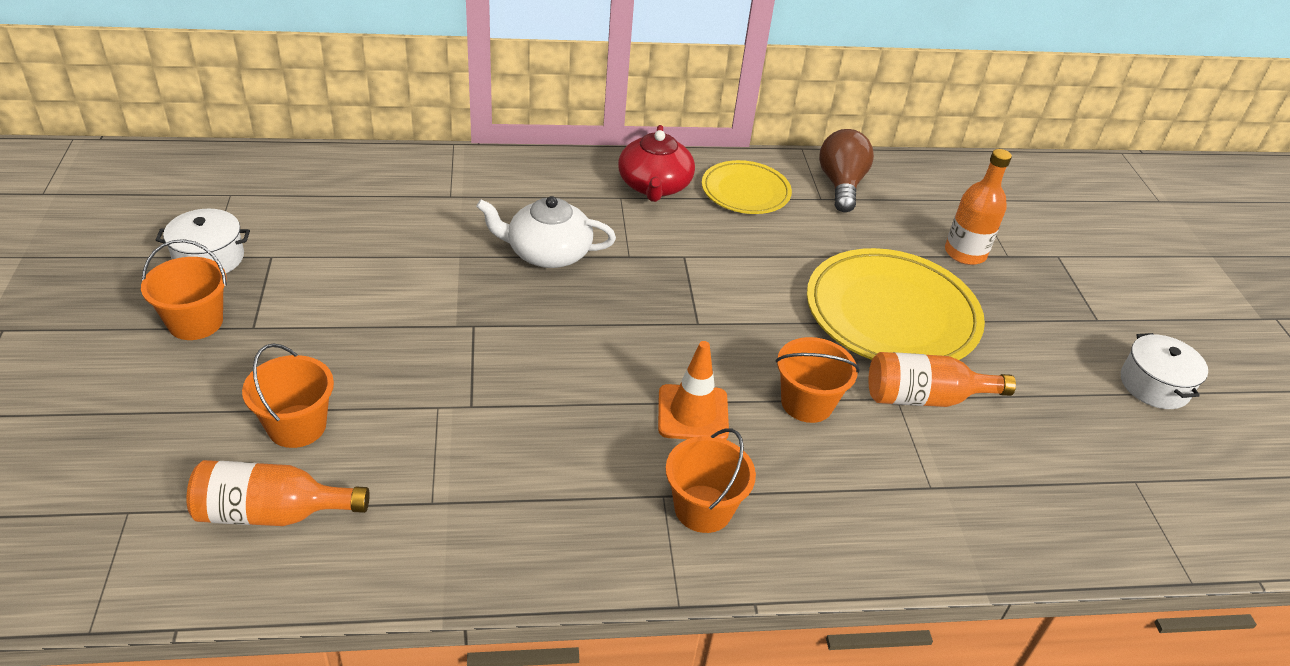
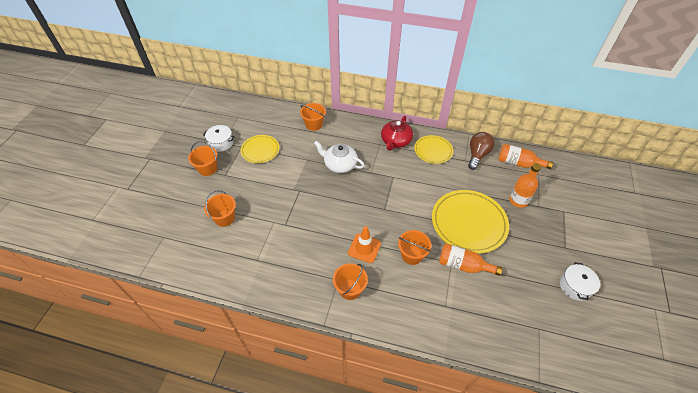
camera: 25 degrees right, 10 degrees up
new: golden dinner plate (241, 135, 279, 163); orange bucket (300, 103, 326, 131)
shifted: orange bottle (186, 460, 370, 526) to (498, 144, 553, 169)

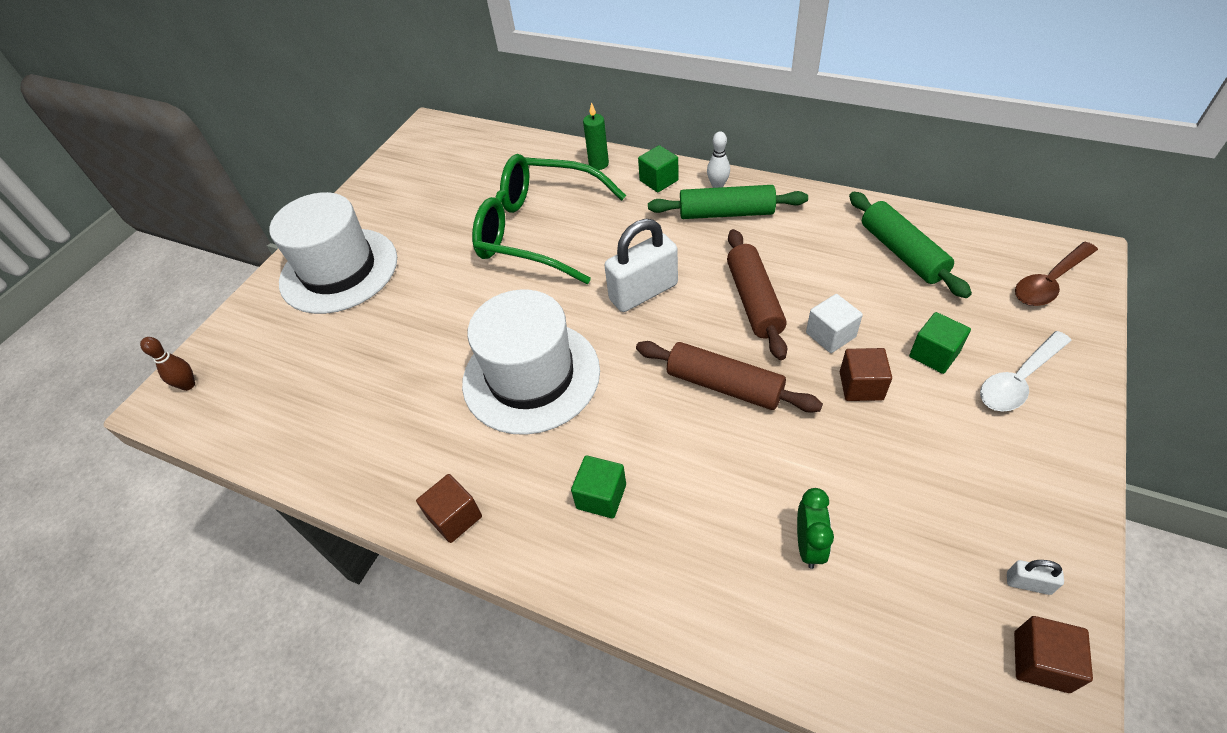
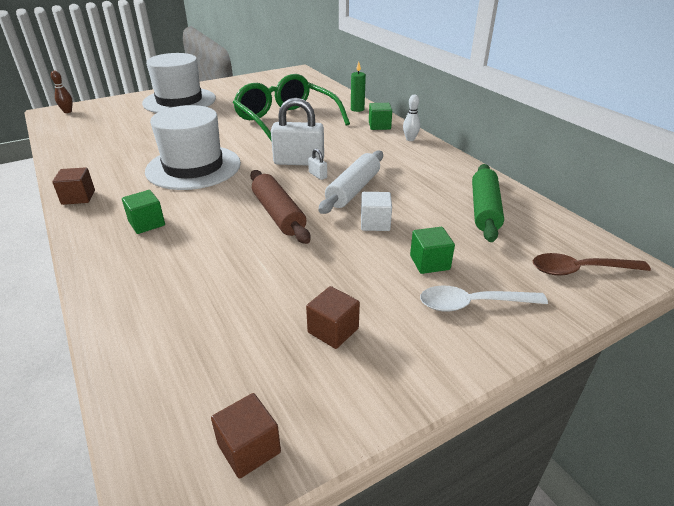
camera: 30 degrees right, 15 degrees down
gone: emerald pastry roller (648, 185, 808, 219); emerald clock (797, 488, 834, 569)
shifted: russet cube (840, 348, 892, 401) to (306, 286, 360, 349); pure white small lock (1007, 560, 1064, 595) to (308, 149, 327, 180)
repainted: russet pastry roller (727, 229, 787, 360) to pure white pastry roller (318, 151, 383, 214)

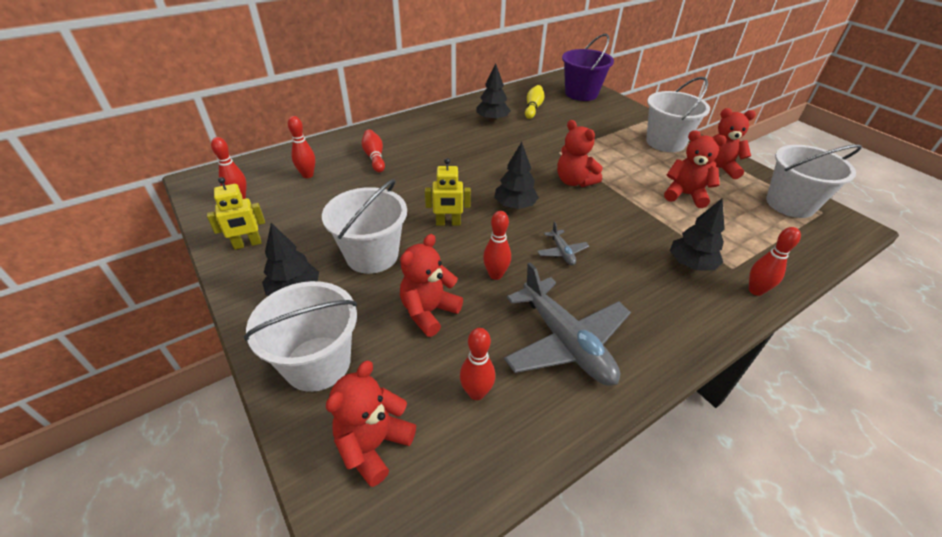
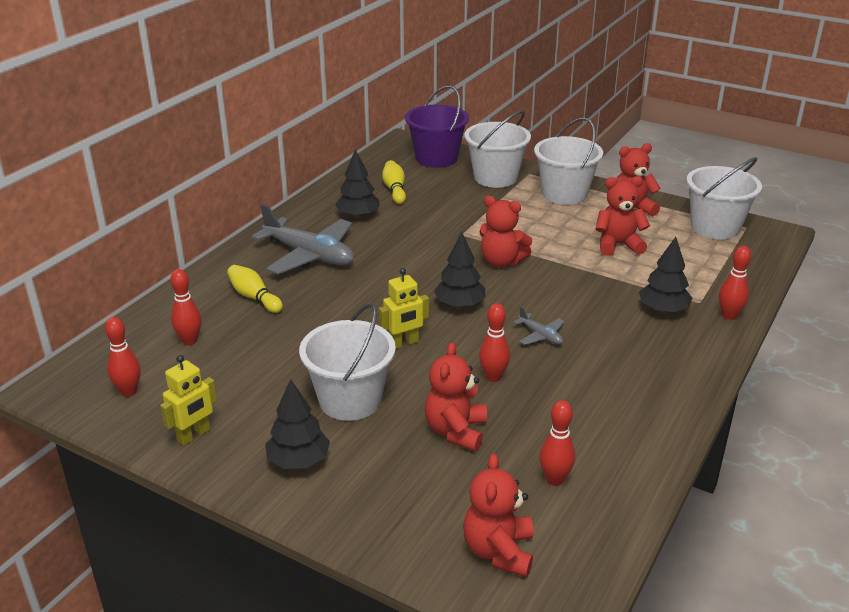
camera: 25 degrees left, 10 degrees down
shifted: ash-grey toy plane (504, 262, 631, 386) to (252, 204, 354, 274); pure white bucket (244, 281, 357, 392) to (464, 110, 531, 188)
repainted: crimson bowling pin (362, 129, 385, 172) to golden bowling pin (227, 265, 283, 313)

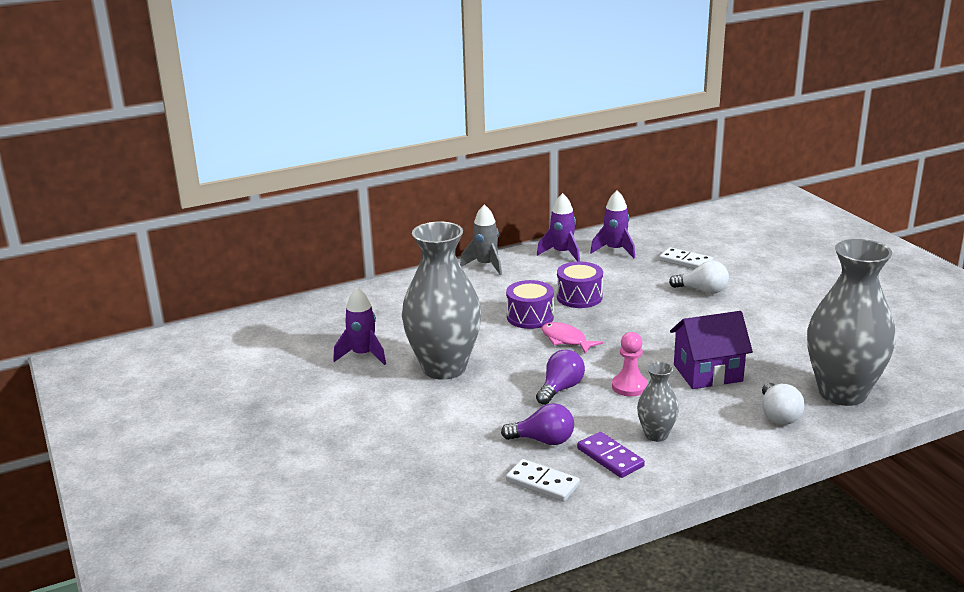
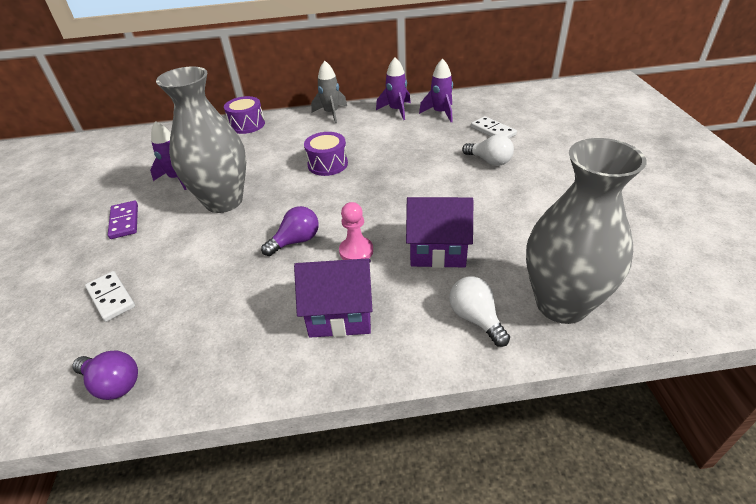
camera: 20 degrees right, 15 degrees up
gone: pink fish (542, 322, 603, 354)
shifted: violet lightbulb (501, 403, 574, 445) to (72, 350, 138, 400); pure white domino (506, 459, 580, 501) to (85, 271, 135, 322); violet domino (577, 432, 645, 478) to (108, 201, 138, 239); violet snare drum (557, 261, 603, 308) to (224, 96, 265, 134)
swapped: ash-grey vase (637, 362, 679, 442) to violet toy house (294, 258, 372, 338)
rotated: pure white lightbulb (762, 383, 804, 425) = (449, 276, 510, 347) 135 degrees clockwise

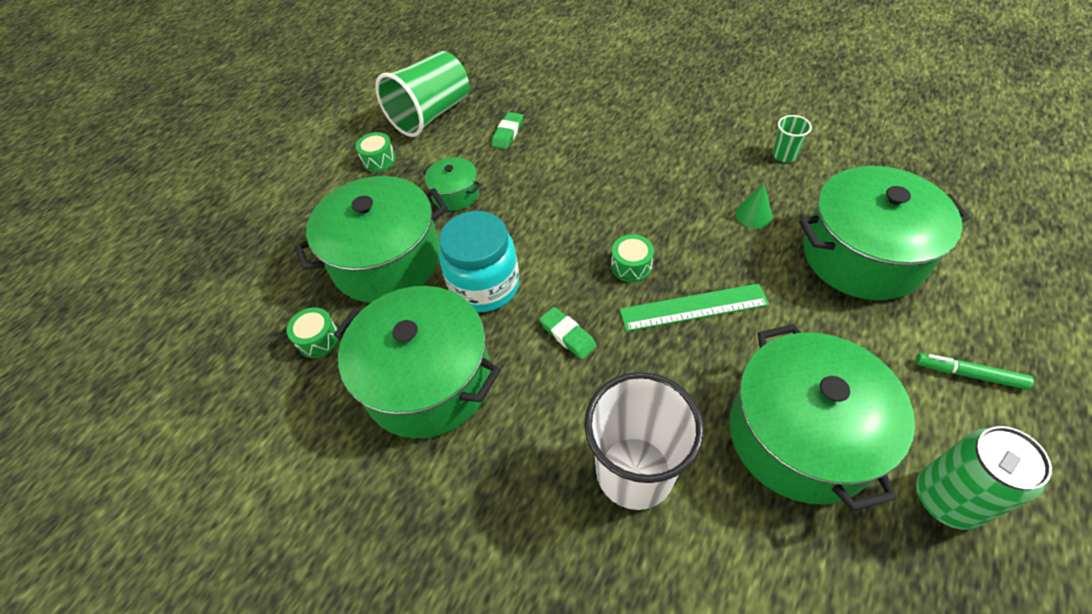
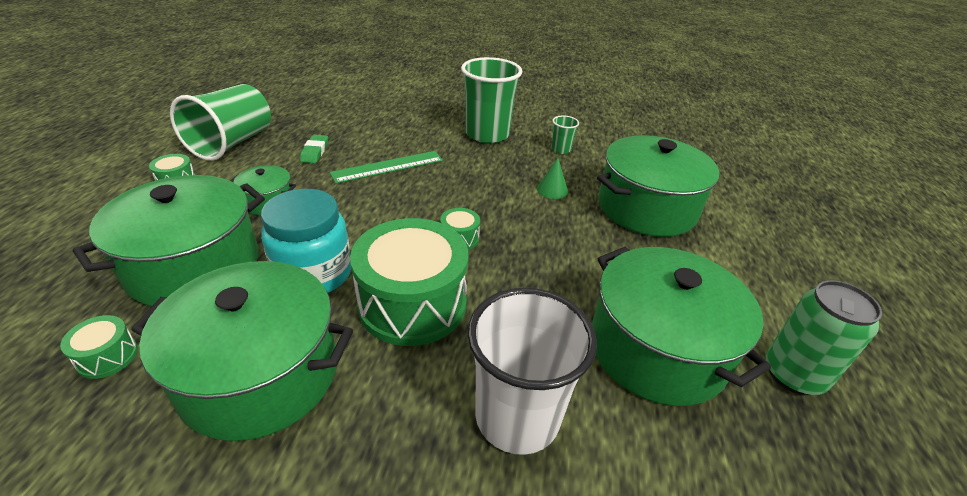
camera: 25 degrees left, 15 degrees down
gone: emerald marker (916, 353, 1034, 390)
new: emerald cup (461, 57, 522, 143)
shifted: emerald measuring stick (619, 283, 769, 332) to (330, 151, 443, 183)
swapped: emerald pencil eraser (539, 307, 597, 359) to emerald snare drum (350, 218, 469, 346)

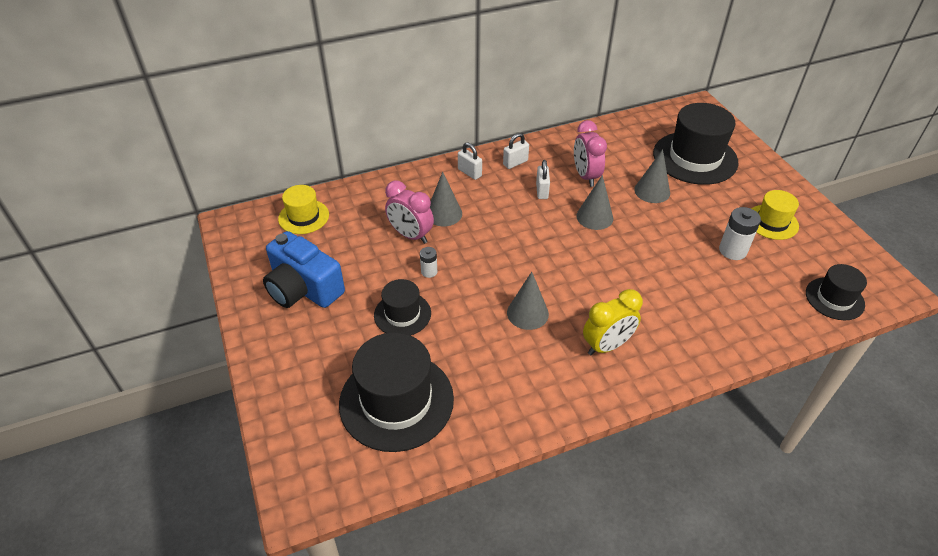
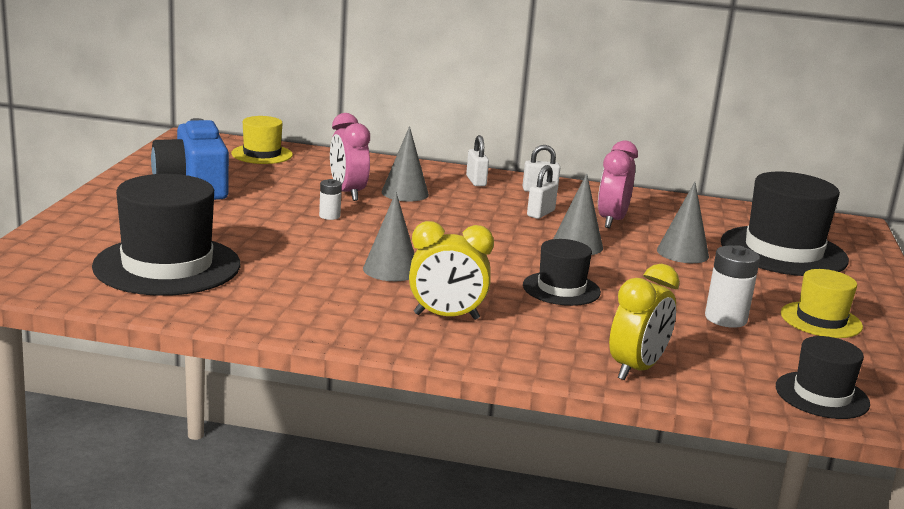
camera: 30 degrees right, 25 degrees down
new: golden clock (609, 264, 680, 380)
shifted: jet-black tall hat (374, 279, 431, 336) to (523, 239, 601, 306)

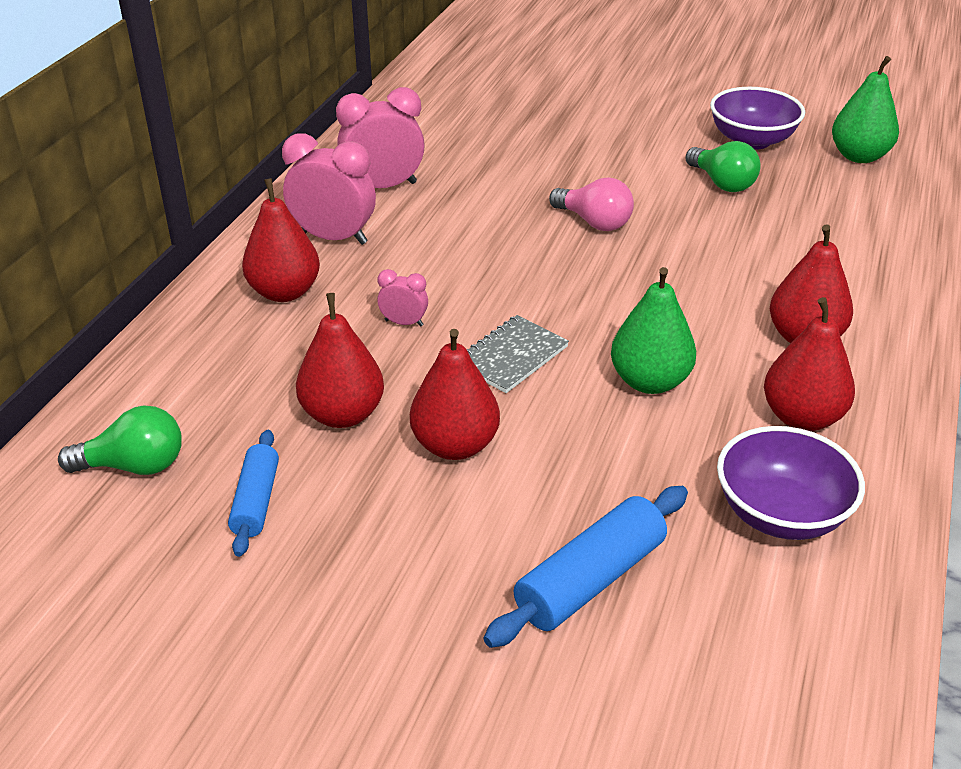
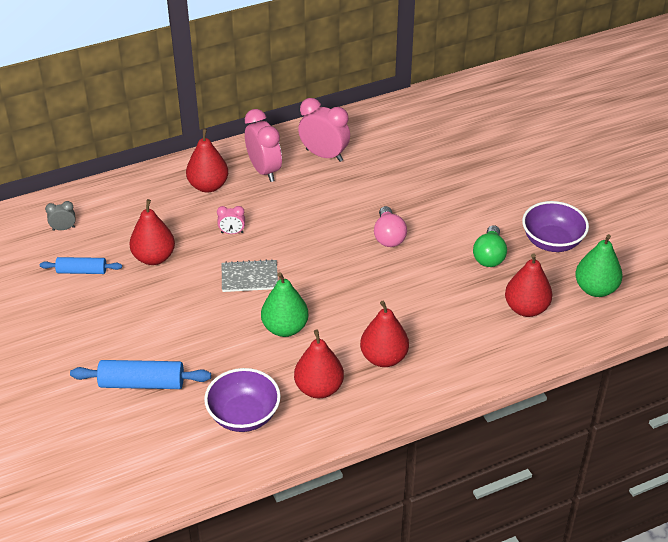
camera: 45 degrees right, 5 degrees up
shifted: crimson pear (410, 329, 500, 460) to (505, 253, 552, 317)
swapped: emerald lightbulb (58, 405, 182, 475) to ash-grey clock (45, 201, 76, 231)
rotated: royal blue pastry roller (228, 430, 279, 557) = (40, 257, 122, 274) 45 degrees clockwise; pink clock (377, 269, 428, 327) = (217, 206, 245, 234) 120 degrees clockwise

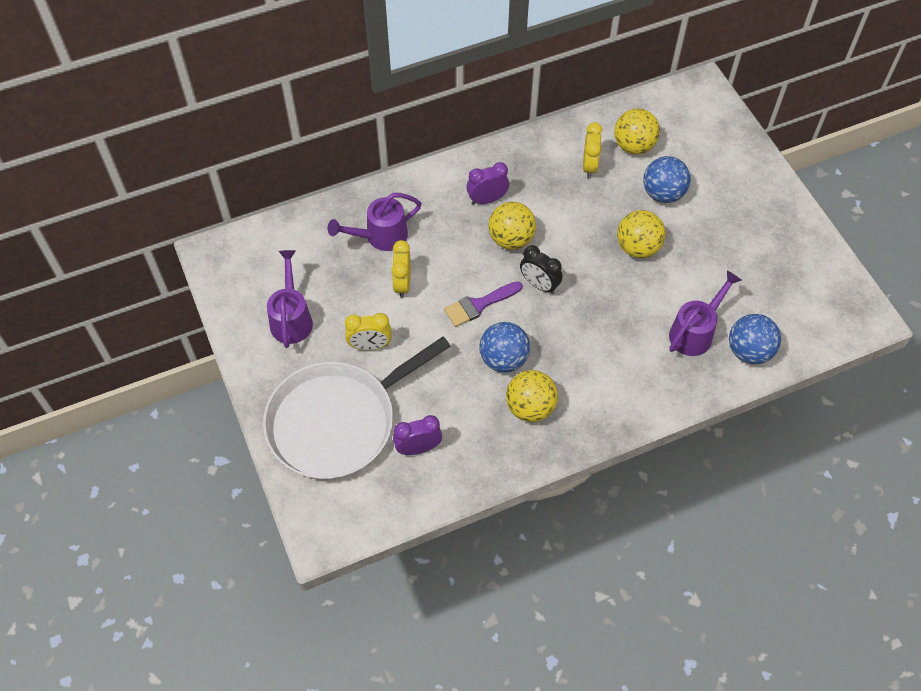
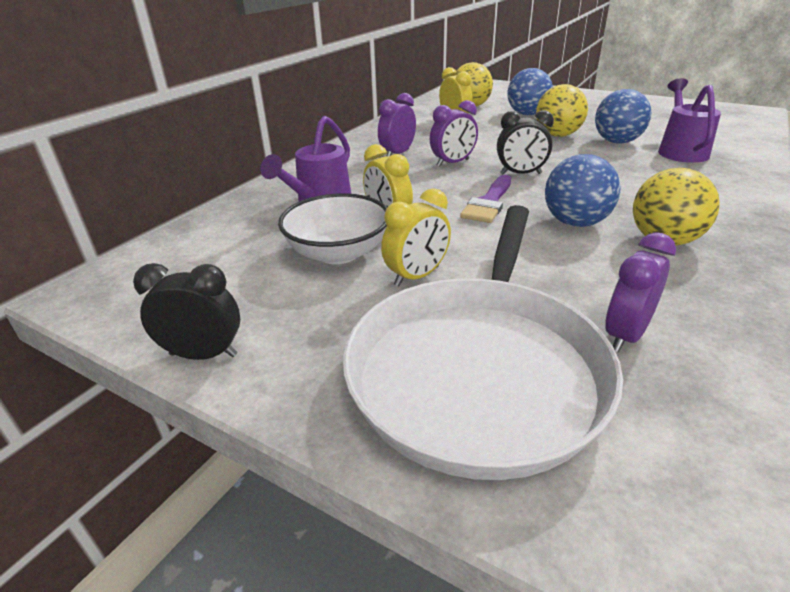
camera: 35 degrees left, 25 degrees down
gone: violet sprinkling can (267, 250, 313, 348)
new: jet-black clock (133, 263, 240, 360); pure white deep dish (278, 193, 387, 264)
shifted: royal blue sphere (729, 314, 781, 364) to (595, 89, 652, 144)
swapped: golden sphere (488, 202, 536, 250) to violet clock (430, 100, 478, 167)

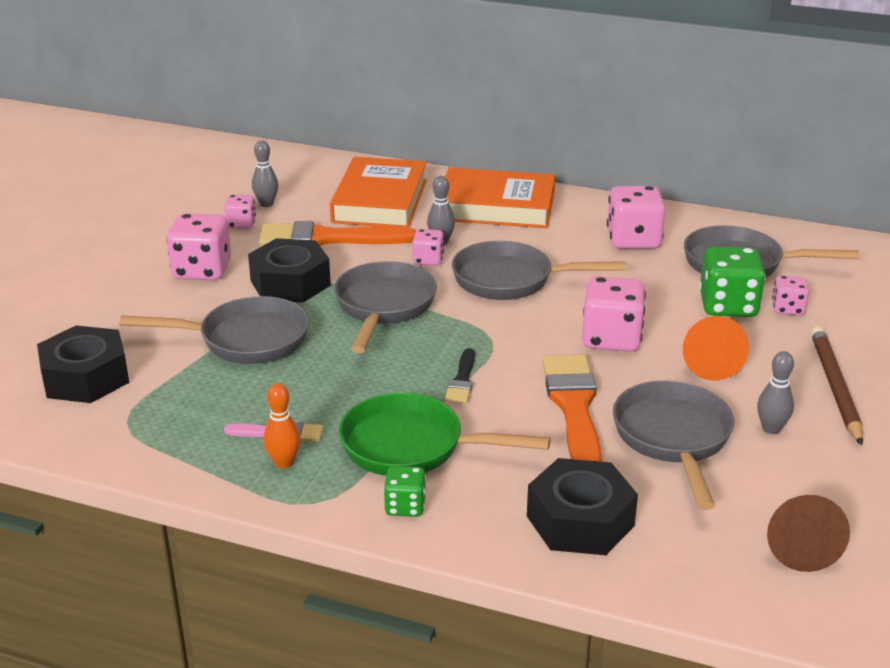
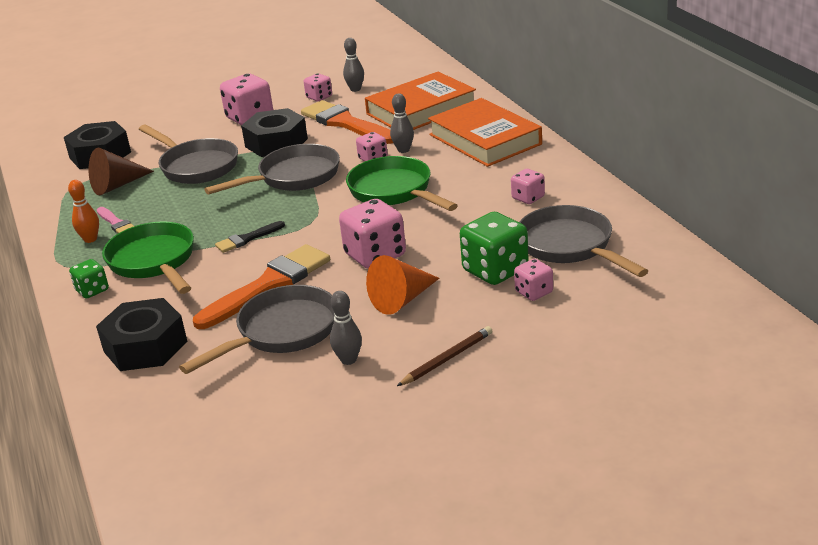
camera: 50 degrees right, 0 degrees up
shifted: russet cone shape (767, 495, 850, 572) to (89, 148, 154, 195)
repainted: ash-grey pan (452, 241, 626, 300) to emerald pan (346, 156, 458, 211)
scaled: russet pencil (811, 326, 863, 446) = (397, 326, 492, 386) x0.67; pink die (607, 186, 666, 249) = (511, 169, 545, 204) x0.55

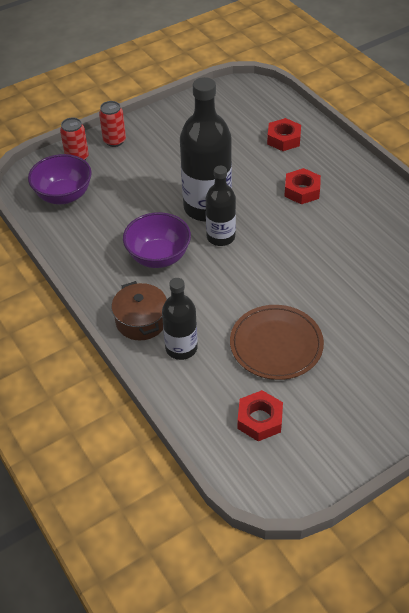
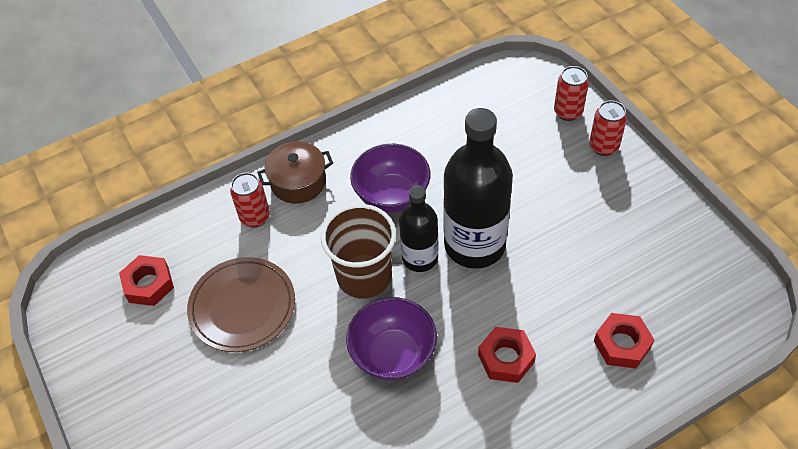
camera: 95 degrees right, 5 degrees up
new: russet cup (321, 204, 396, 299)
shifted: violet deep dish (28, 154, 92, 204) to (346, 297, 437, 381)
swapped: jet-black bottle (162, 278, 198, 360) to crimson tin (230, 173, 270, 228)

